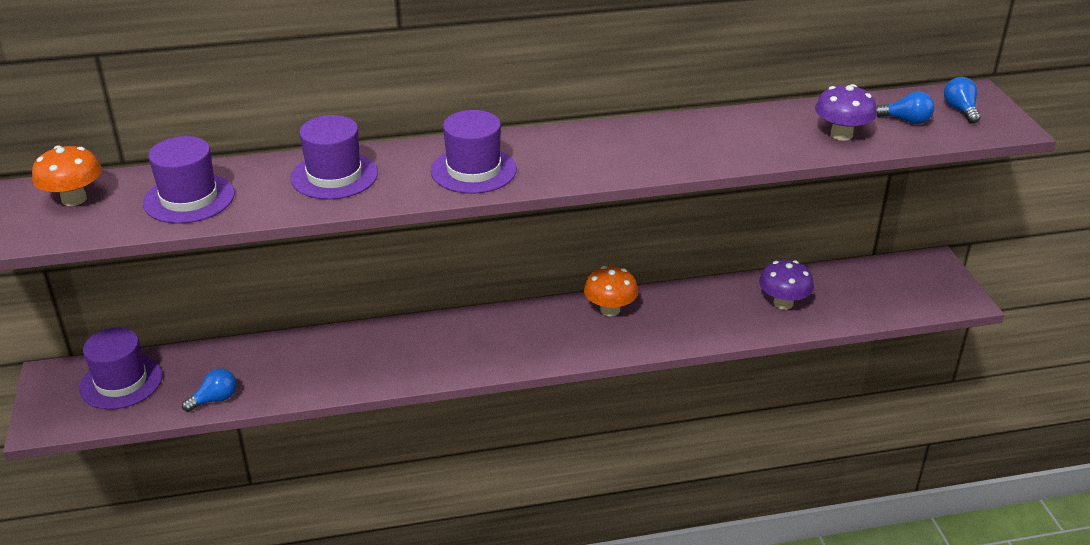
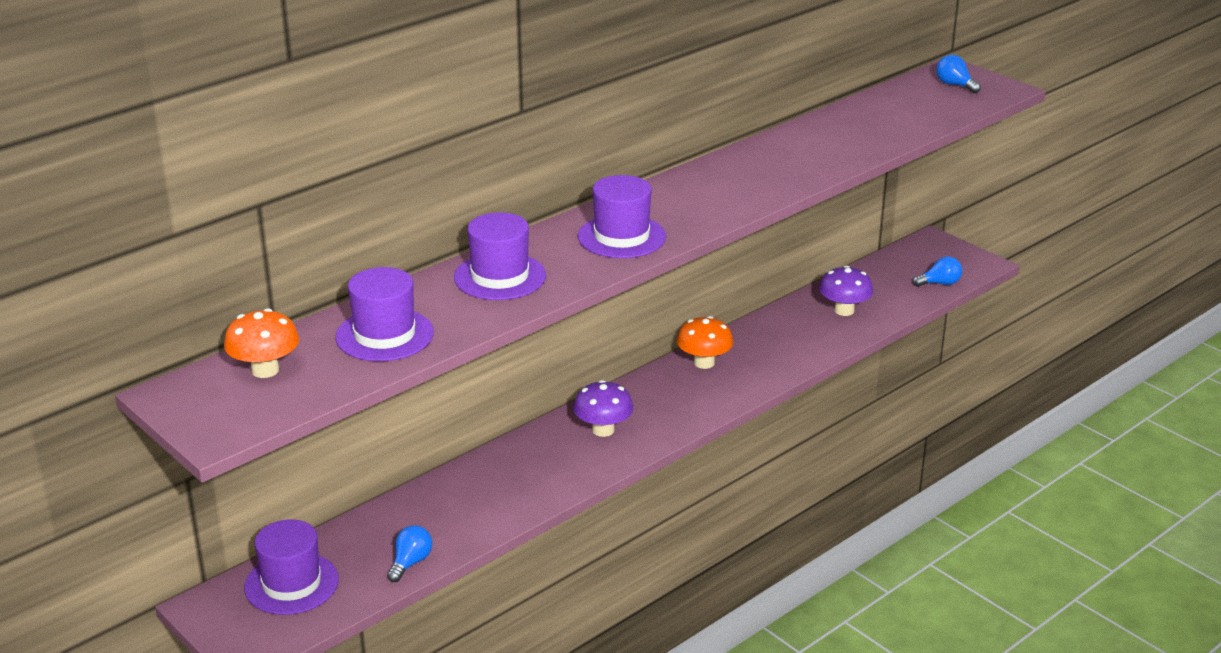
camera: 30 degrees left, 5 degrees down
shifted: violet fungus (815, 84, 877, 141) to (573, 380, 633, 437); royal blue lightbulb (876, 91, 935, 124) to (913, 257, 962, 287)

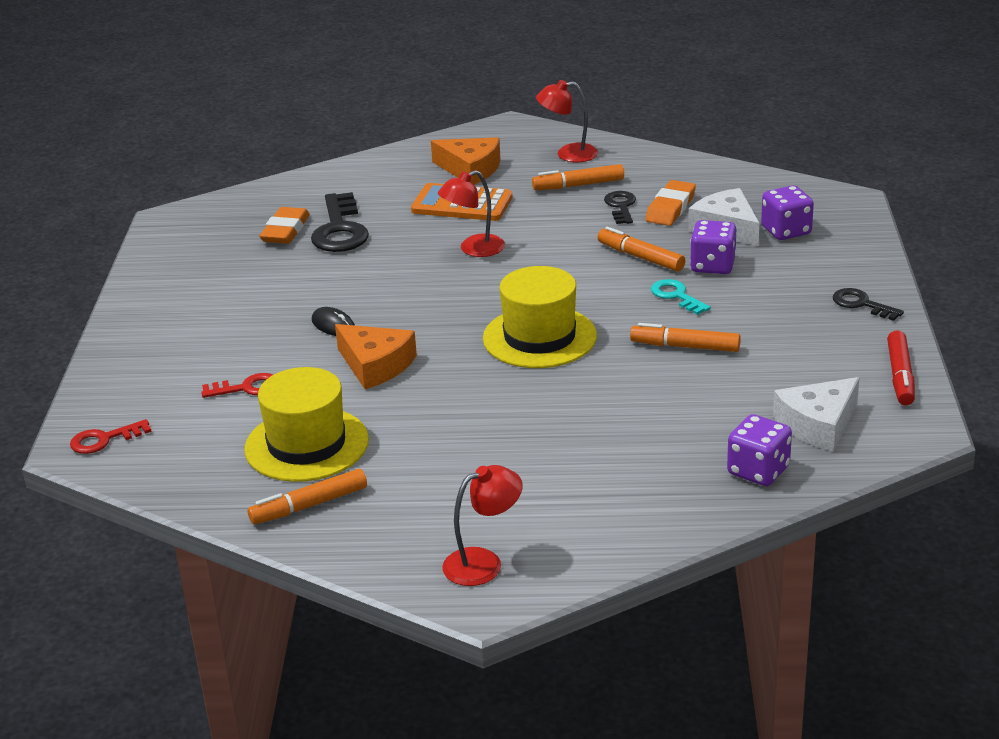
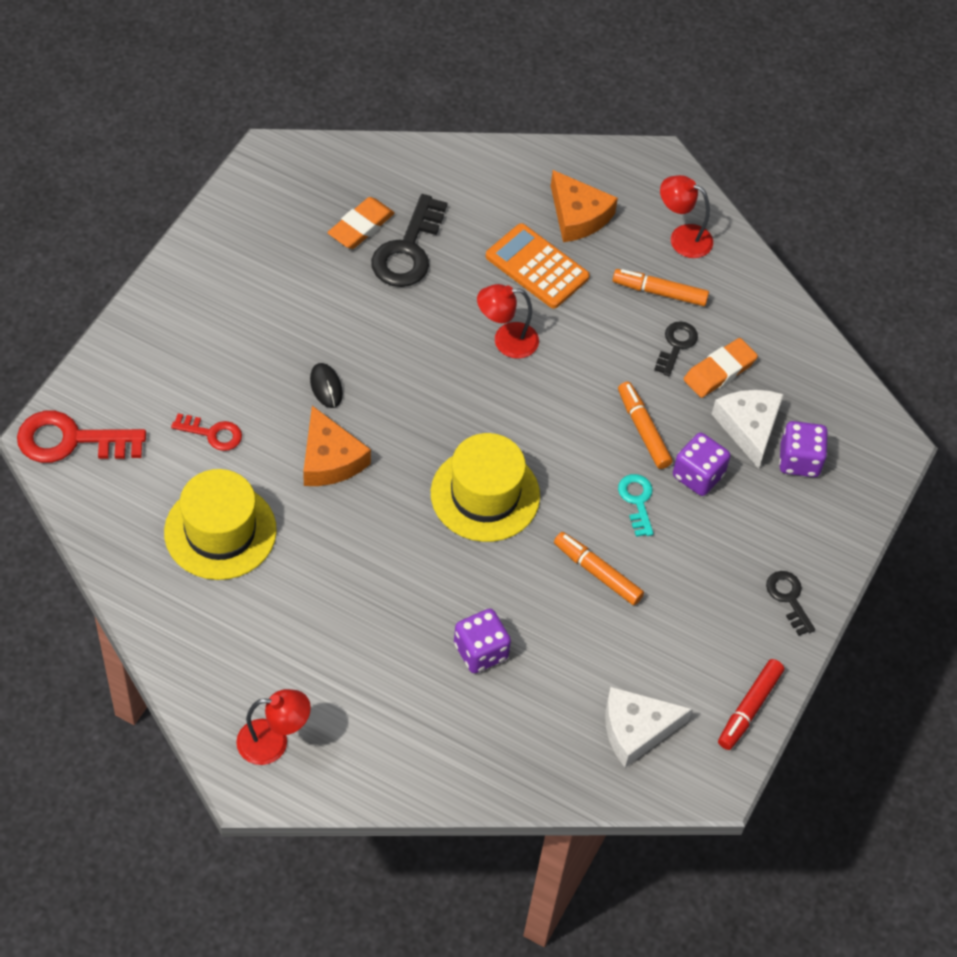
camera: 20 degrees right, 25 degrees up
gone: orange marker (248, 469, 367, 524)
shifted: violet die (727, 414, 792, 486) to (454, 609, 511, 673)
scaled: crimson latchkey (70, 419, 152, 454) = (17, 411, 146, 463) x1.77

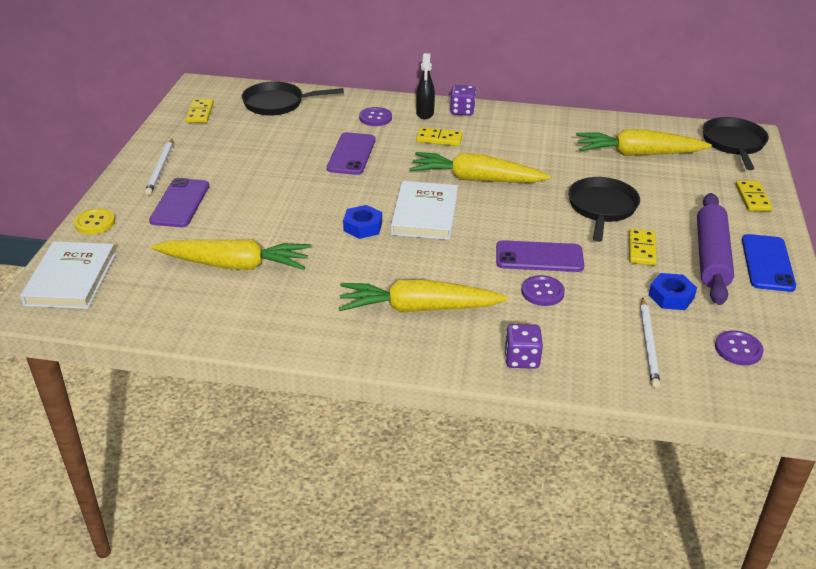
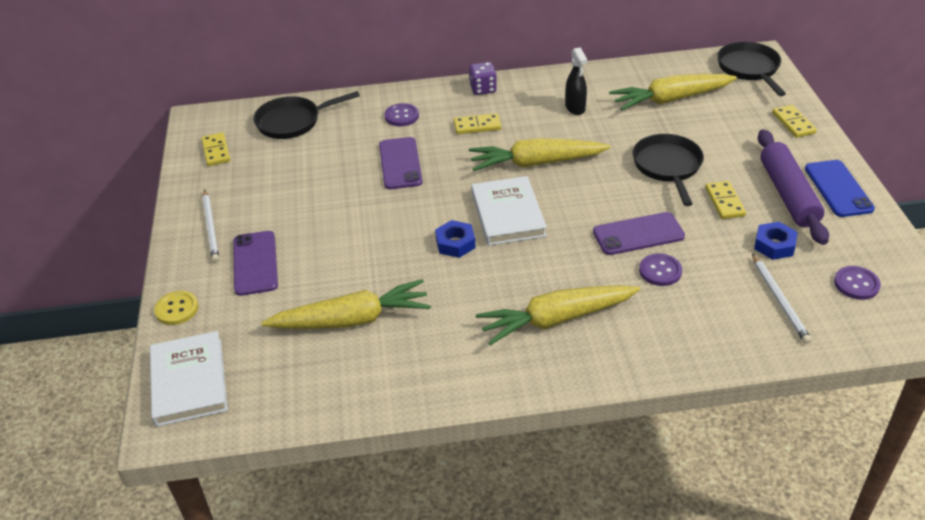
camera: 15 degrees left, 5 degrees up
gone: violet die (505, 324, 543, 369)
shifted: jet-black spray cleaner (416, 53, 435, 119) to (565, 47, 588, 115)

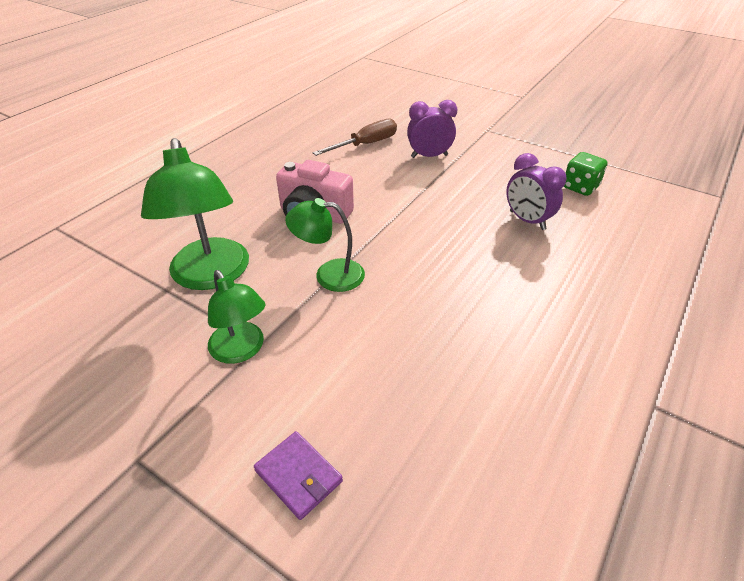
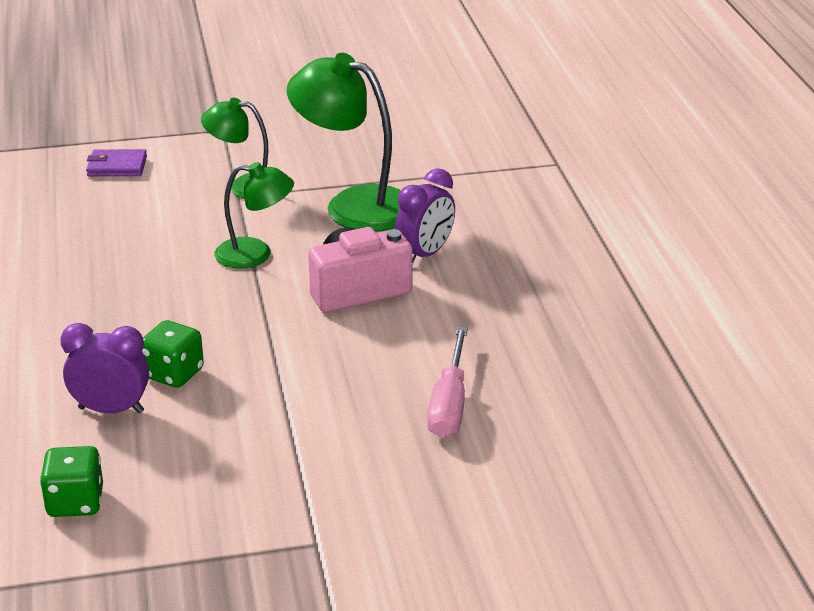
camera: 135 degrees right, 10 degrees down
new: emerald die (142, 320, 204, 388)
shifted: violet clock (407, 100, 457, 158) to (395, 168, 455, 262)
repainted: russet flat screwdriver (313, 119, 397, 156) to pink flat screwdriver (427, 327, 468, 438)
rotated: emerald desk lamp (285, 198, 365, 292) = (214, 162, 294, 269) 45 degrees clockwise

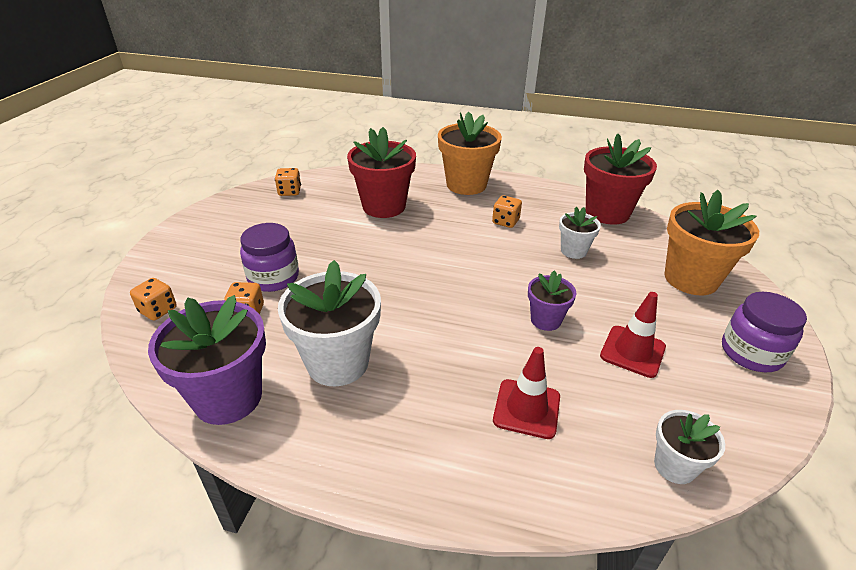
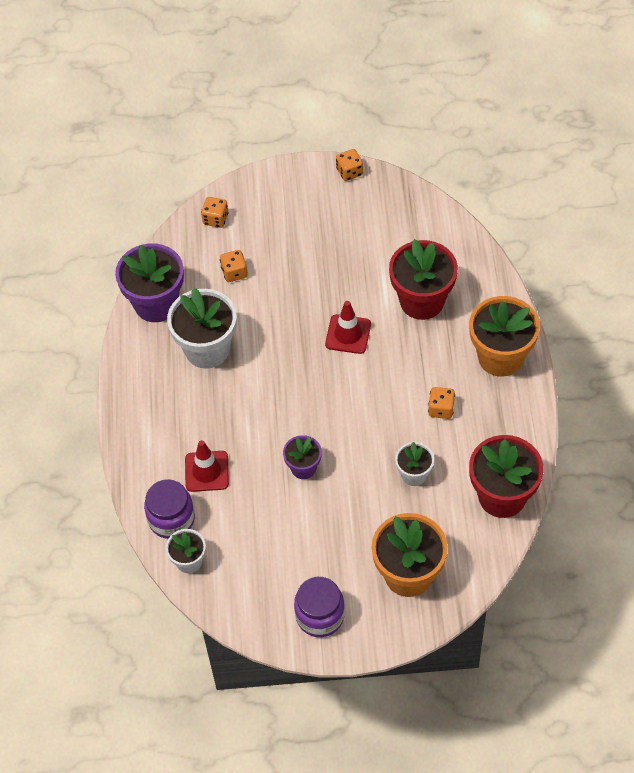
camera: 75 degrees right, 20 degrees up
shifted: violet preserve jar (240, 223, 299, 292) to (144, 479, 195, 539); crimson traffic cone (600, 292, 666, 378) to (325, 301, 371, 354); orange die (275, 168, 301, 196) to (336, 149, 363, 181)

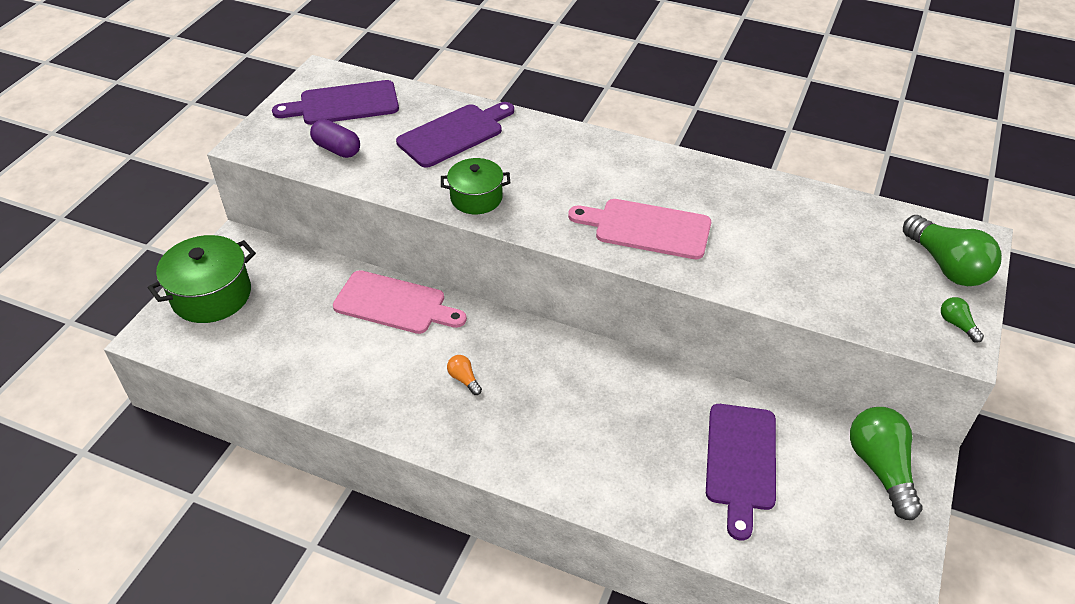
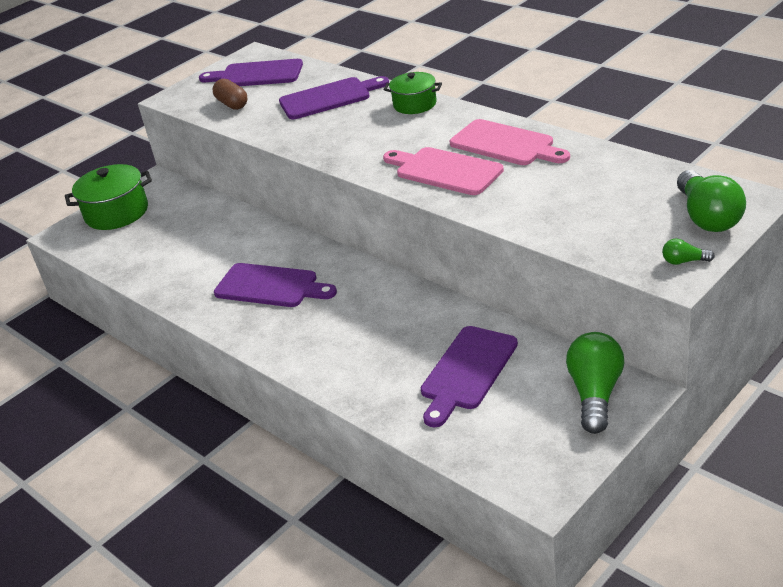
camera: 25 degrees right, 10 degrees down
shifted: emerald stockpot (441, 158, 510, 214) to (384, 72, 442, 114); pink bread board (333, 270, 467, 334) to (450, 119, 570, 165)
swapped: orange lightbulb (447, 355, 482, 395) to violet bread board (214, 263, 337, 307)
repainted: violet capsule (310, 119, 360, 158) to russet capsule (213, 79, 247, 110)
rotated: emerald lightbulb (941, 297, 984, 343) = (662, 238, 715, 265) 75 degrees counterclockwise

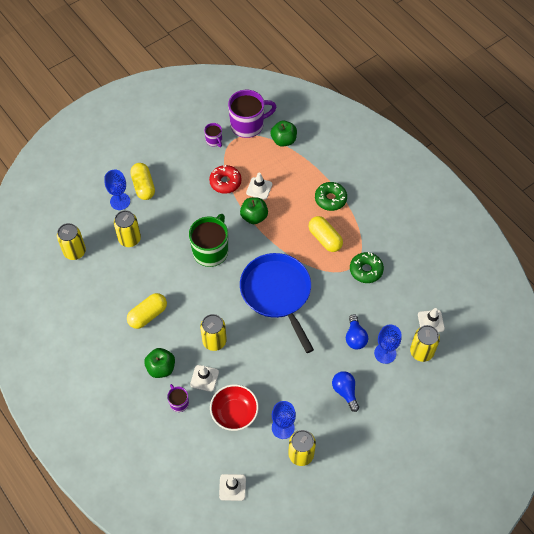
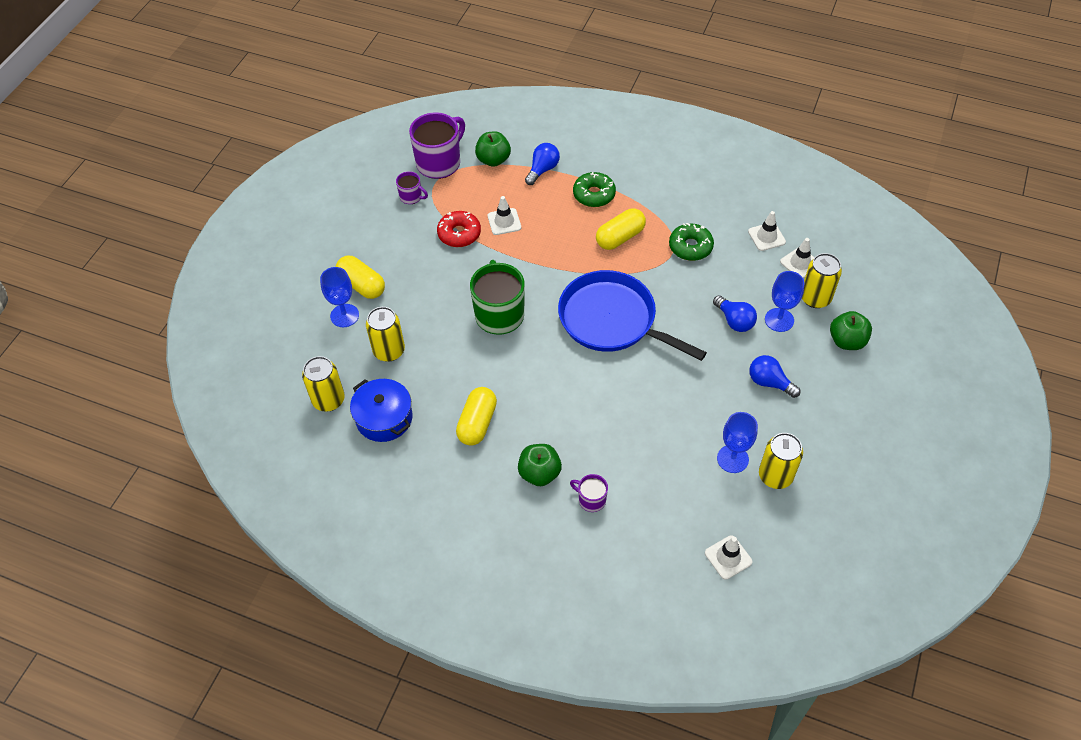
camera: 30 degrees left, 5 degrees down
gone: golden tin (200, 314, 227, 351); crimson deep dish (210, 384, 259, 431)
new: royal blue stockpot (350, 379, 413, 442); royal blue lightbulb (525, 143, 560, 185)
shifted: pure white traffic cone (190, 365, 219, 392) to (748, 211, 786, 251); emerald apple (240, 197, 268, 224) to (830, 311, 872, 350)
rotated: golden capsule (309, 216, 343, 252) = (596, 208, 646, 250) 60 degrees counterclockwise

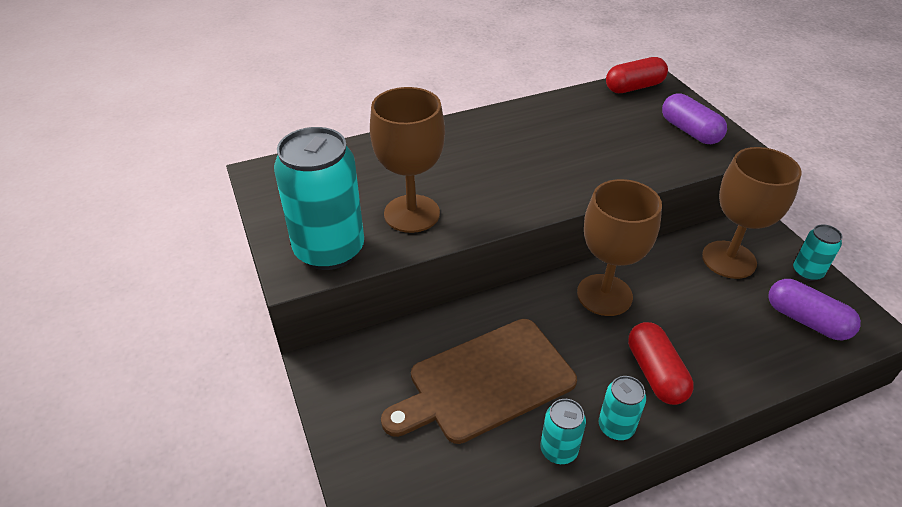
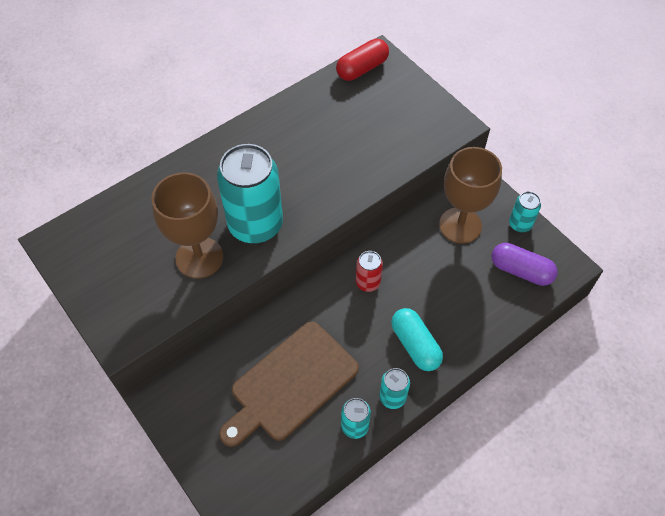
camera: 15 degrees left, 15 degrees up
gone: violet capsule (662, 93, 727, 144)
shifted: teal tin (274, 127, 364, 270) to (217, 144, 283, 244)
swapped: russet chalice (577, 179, 662, 316) to crimson tin (356, 251, 383, 292)
repainted: crimson capsule (628, 322, 694, 405) to teal capsule (391, 308, 443, 371)

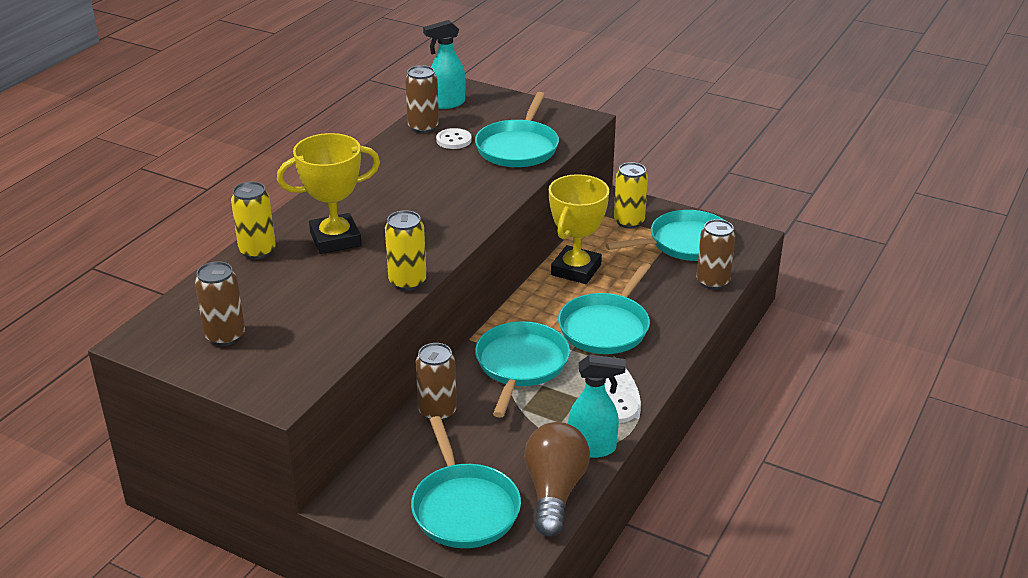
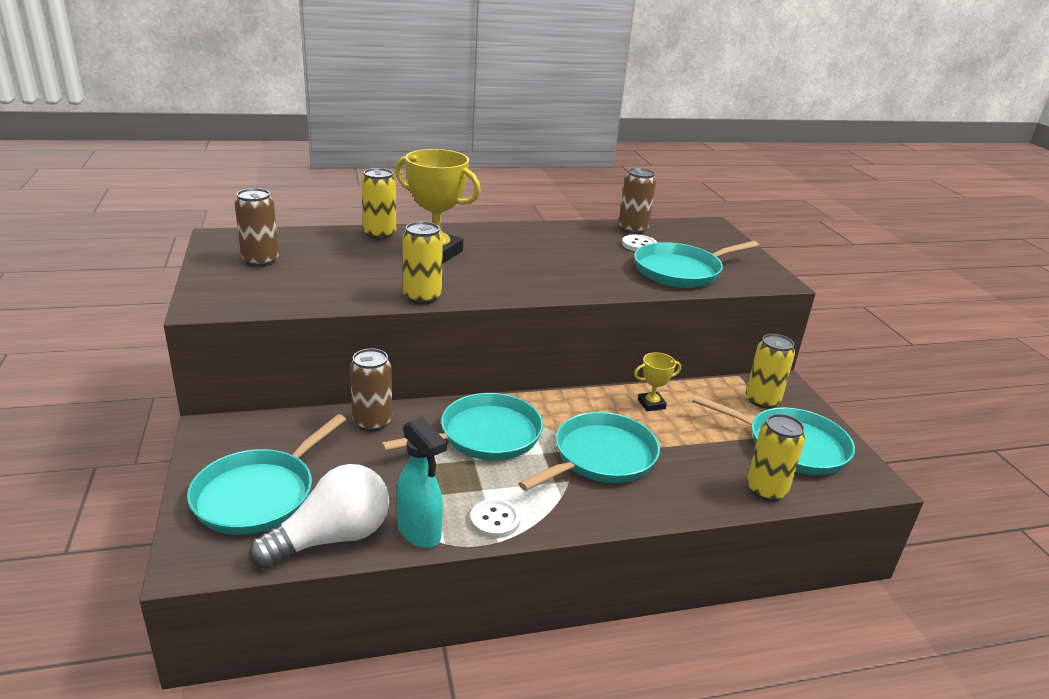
camera: 45 degrees right, 5 degrees down
gone: teal spray cleaner (423, 20, 465, 109)
repainted: russet lightbulb (524, 422, 590, 537) to pure white lightbulb (249, 464, 389, 569); russet tin (697, 219, 735, 290) to golden tin (747, 414, 805, 501)
rotated: teal pan (558, 262, 651, 354) = (518, 412, 660, 491) 150 degrees clockwise
scaled: golden prize cup (549, 174, 609, 284) = (634, 352, 681, 411) x0.50

